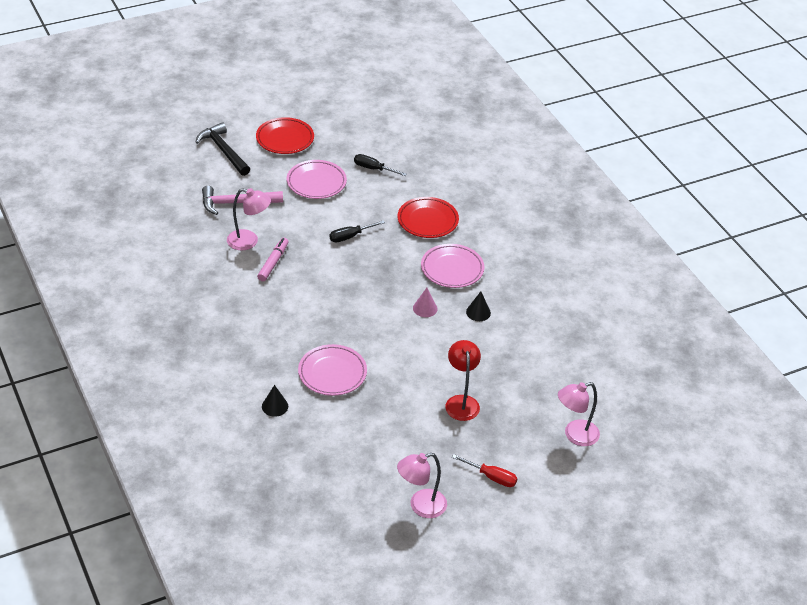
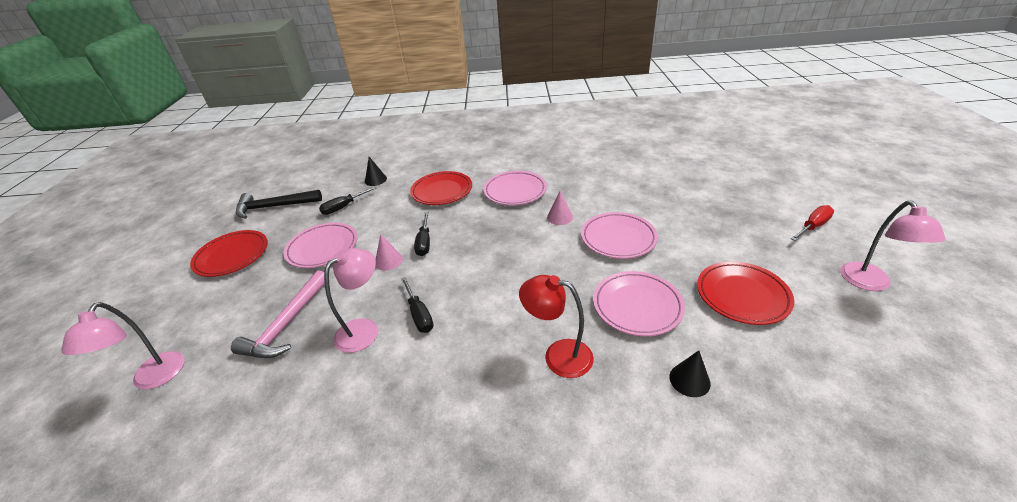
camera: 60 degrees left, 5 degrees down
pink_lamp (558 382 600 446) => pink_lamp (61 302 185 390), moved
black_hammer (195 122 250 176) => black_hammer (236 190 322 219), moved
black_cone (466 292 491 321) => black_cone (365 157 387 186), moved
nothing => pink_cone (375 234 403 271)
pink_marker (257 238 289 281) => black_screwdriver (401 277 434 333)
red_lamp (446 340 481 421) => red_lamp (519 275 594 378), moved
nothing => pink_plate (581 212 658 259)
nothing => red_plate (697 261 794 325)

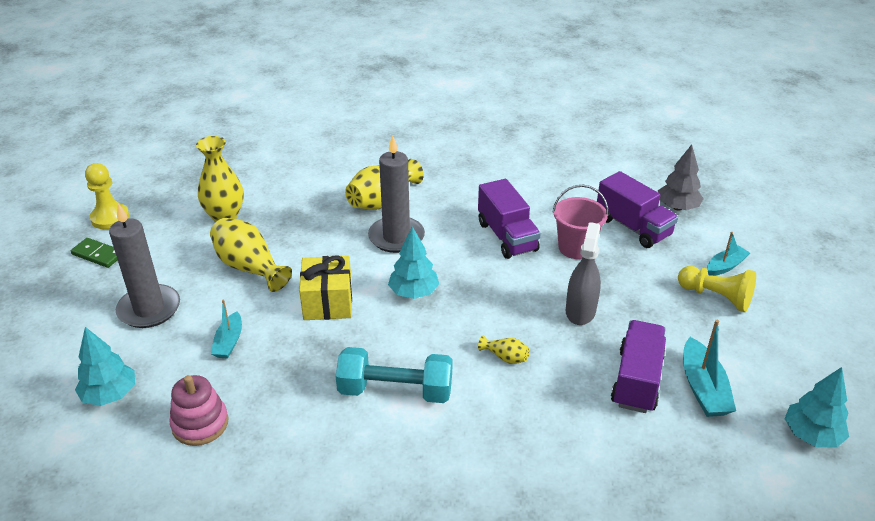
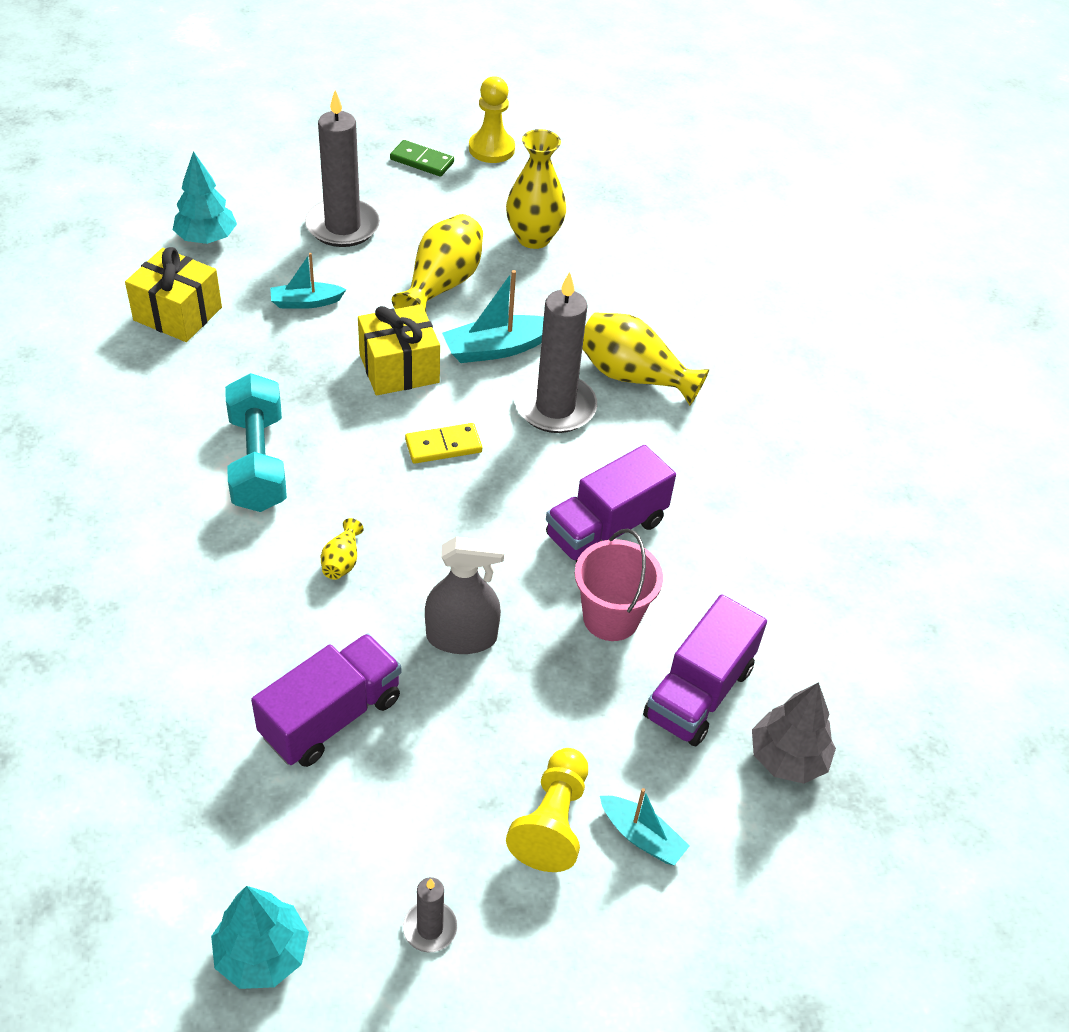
camera: 70 degrees right, 10 degrees up
pink_stacking_toy (169 375 229 446) => yellow_gift (125 247 222 342)
purple_truck (611 320 666 413) => purple_truck (251 633 401 767), 45 degrees counterclockwise
green_domino (71 238 117 268) => green_domino (390 140 454 177), 75 degrees counterclockwise
nothing => grey_candle (403 877 457 952)
turquoise_tree (388 226 439 299) => yellow_domino (405 423 482 464)
turquoise_boat (683 320 736 417) => turquoise_boat (442 270 544 363), moved

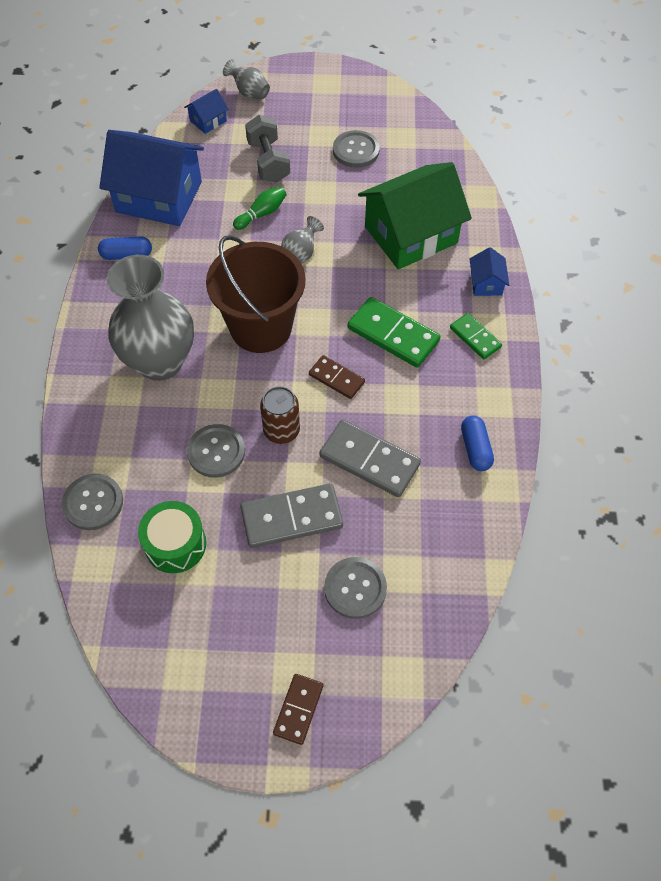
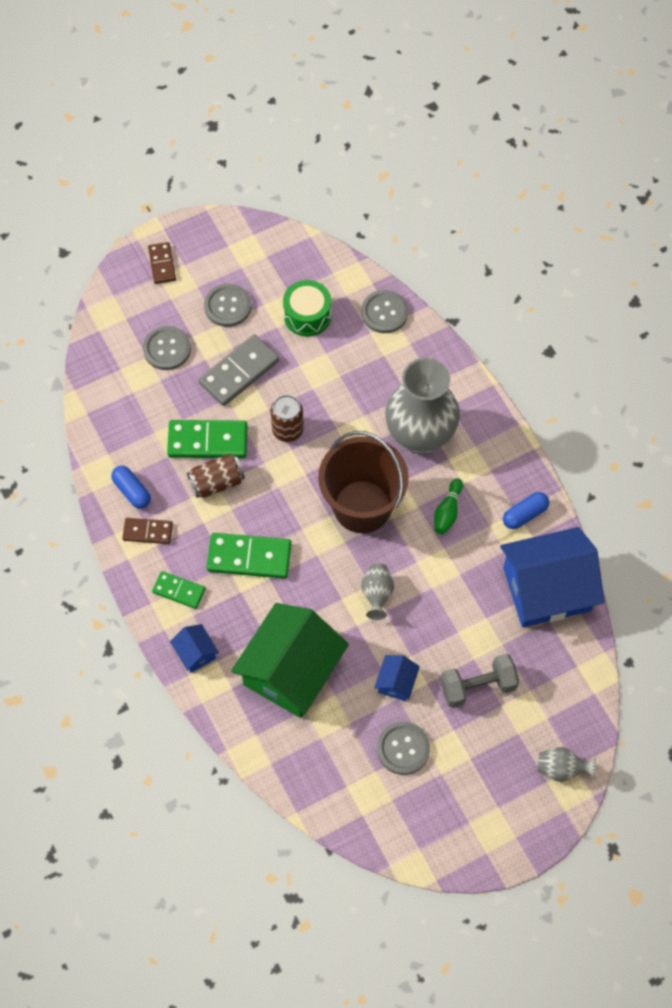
camera: 150 degrees right, 5 degrees up
brown_domino (309 355 365 399) => brown_domino (122 518 173 544), moved
grey_domino (319 420 421 497) => green_domino (167 420 247 458)
nothing => brown_can (187 454 245 498)
grey_button (187 424 245 478) => grey_button (204 284 251 327), moved
blue_house (184 89 229 134) => blue_house (374 655 420 701), moved
green_bowling_pin (233 186 287 230) => green_bowling_pin (434 479 463 534), moved
grey_dumbbell (245 115 290 183) => grey_dumbbell (440 654 519 708), 60 degrees counterclockwise

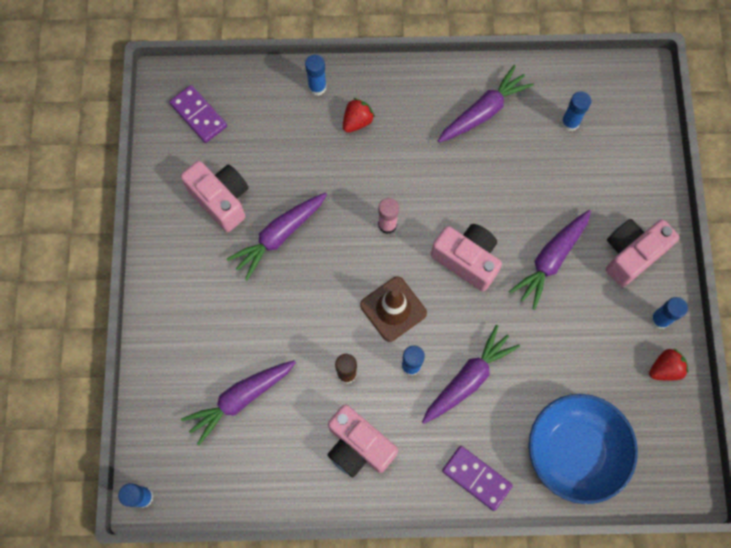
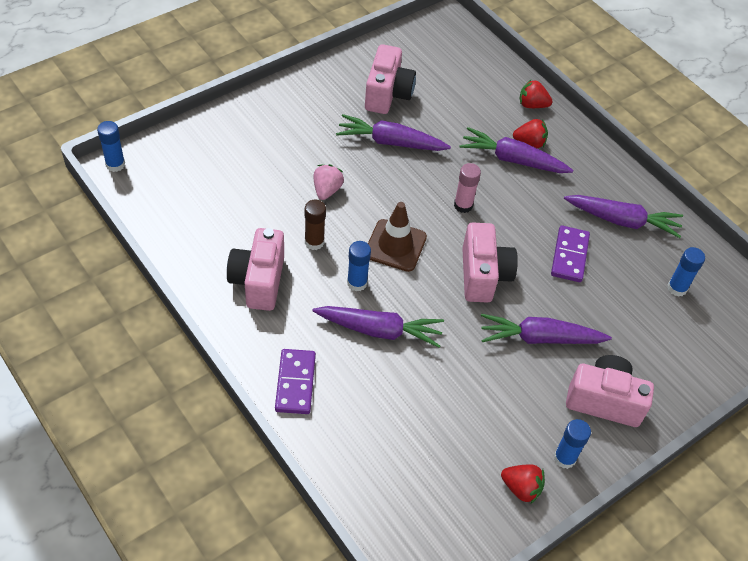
camera: 50 degrees right, 20 degrees down
nothing => pink_strawberry (313 164 344 200)
purple_carrot (181 360 296 445) => purple_carrot (460 127 573 173), moved
blue_glue_stick (305 54 327 96) => red_strawberry (520 80 553 108)
purple_domino (169 85 227 143) => purple_domino (551 225 590 282), moved
blue_bowl (529 394 638 504) => nothing

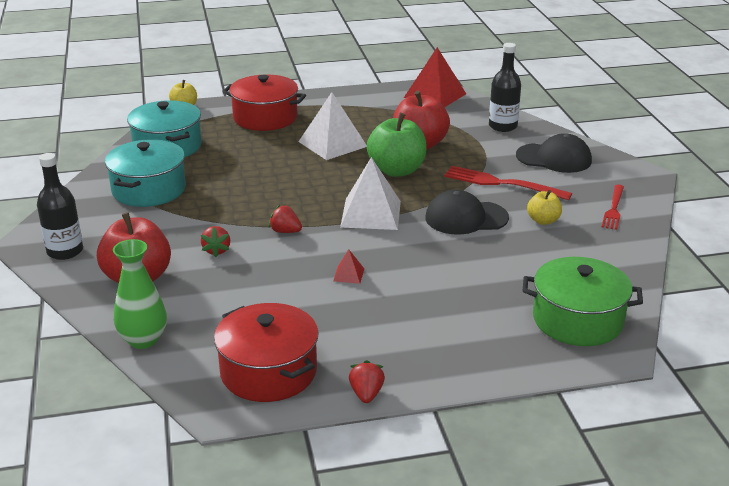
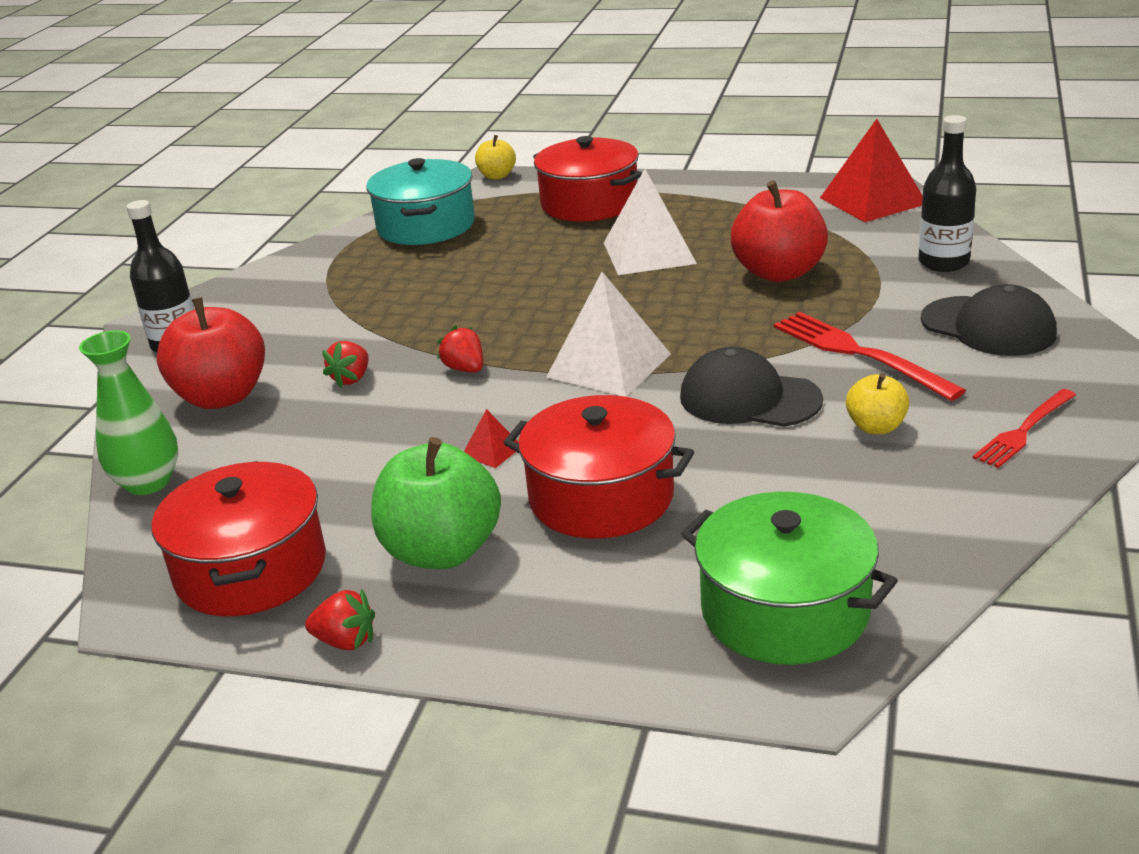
camera: 30 degrees right, 0 degrees up
red_strawberry (349 360 385 403) => red_strawberry (305 589 375 650), 75 degrees clockwise
green_apple (367 113 427 177) => green_apple (371 437 501 569), moved
nothing => red_pot (503 395 694 539)
turquoise_pot (105 139 186 207) => nothing

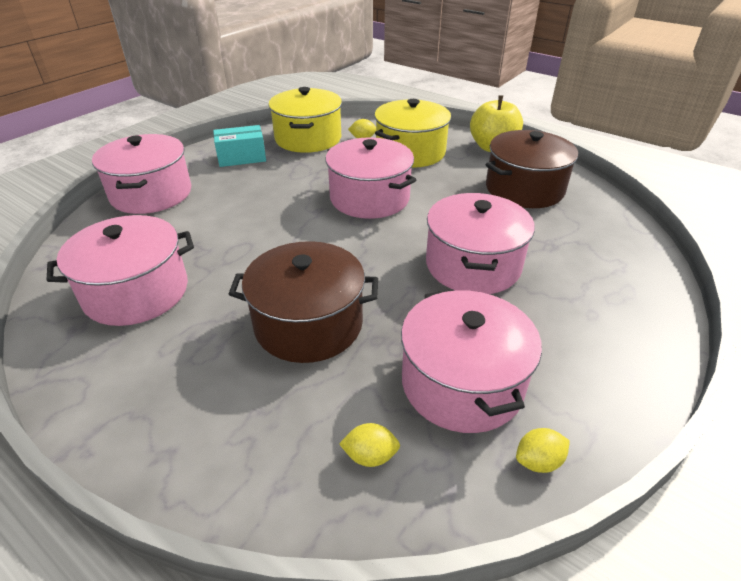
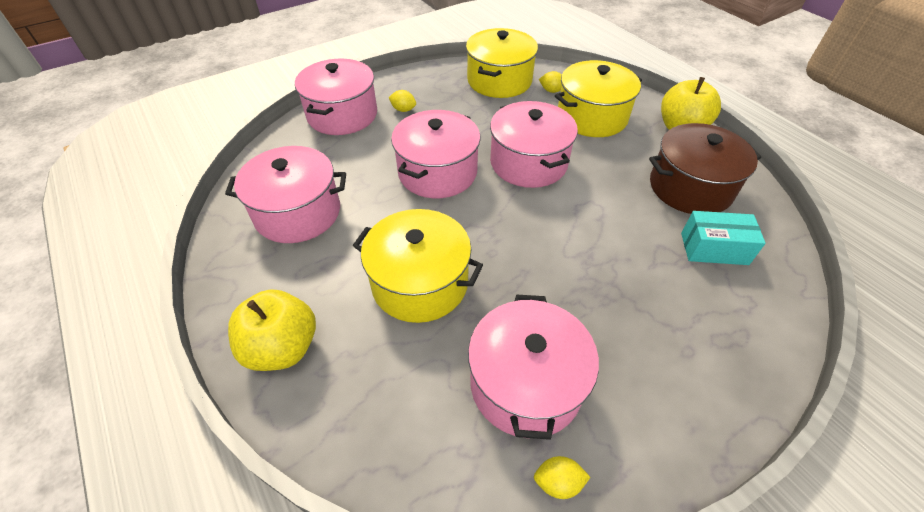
camera: 20 degrees right, 10 degrees up
nothing => yellow_apple (228 289 316 371)
brown_pot (229 241 378 363) => yellow_pot (353 209 483 323)
yellow_lemon (339 423 400 467) => yellow_lemon (389 90 416 112), moved
pink_pot (426 193 535 294) => pink_pot (391 110 481 198), moved
turquoise_box (213 125 266 167) => turquoise_box (681 211 766 265), moved

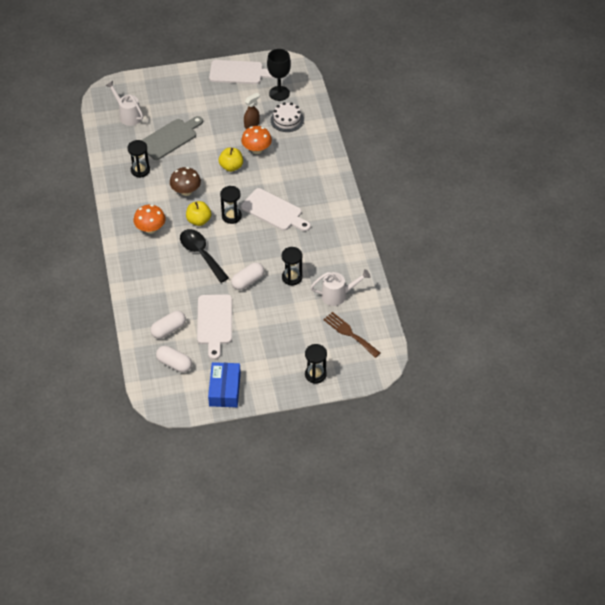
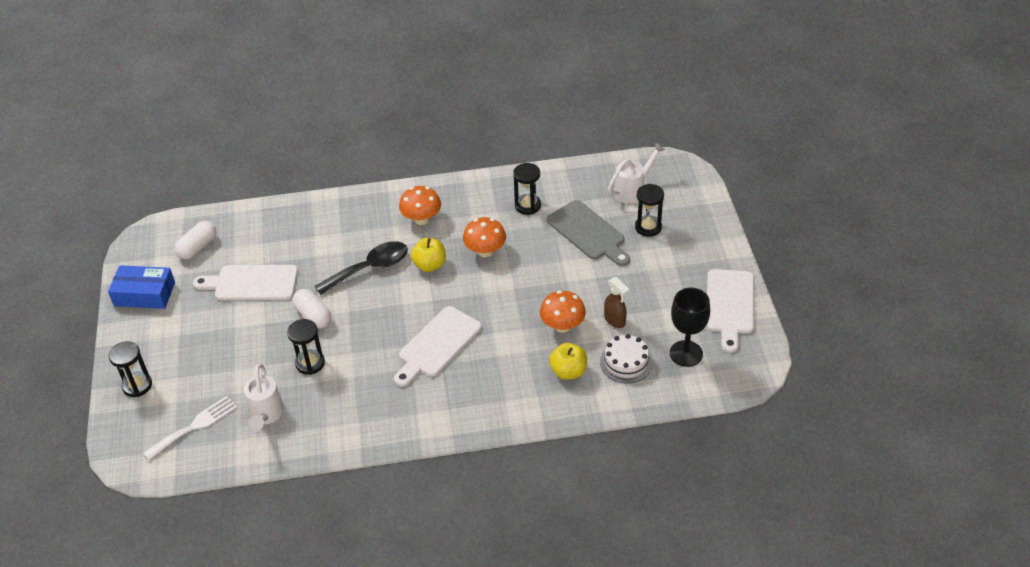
camera: 95 degrees right, 5 degrees down
brown_fork (323 312 380 358) => white_fork (143 396 237 460)
brown_mushroom (170 167 201 196) => orange_mushroom (463 217 506 257)
yellow_apple (219 148 243 172) => yellow_apple (549 343 587 380), moved
black_hourglass (220 186 242 224) => black_hourglass (635 184 664 237), moved
white_capsule (151 311 186 339) => nothing

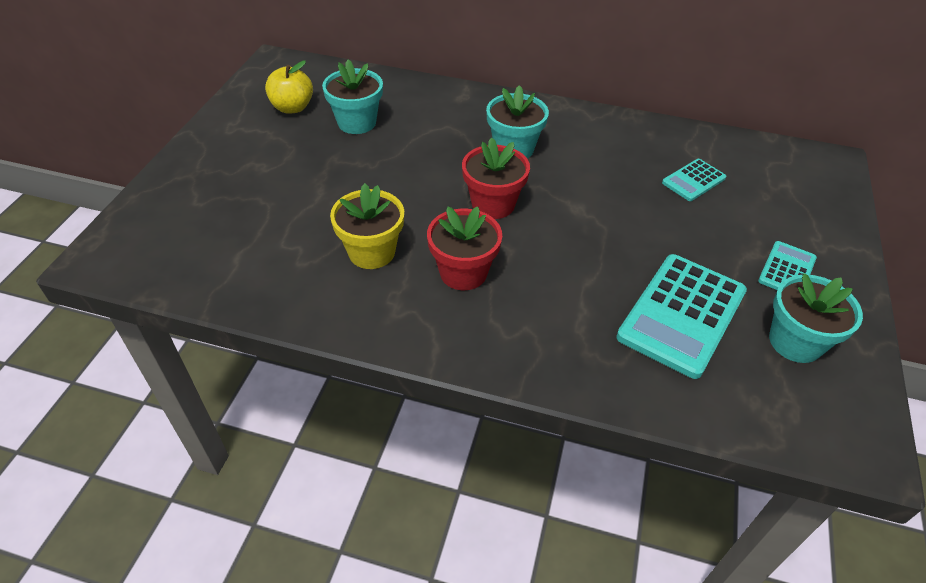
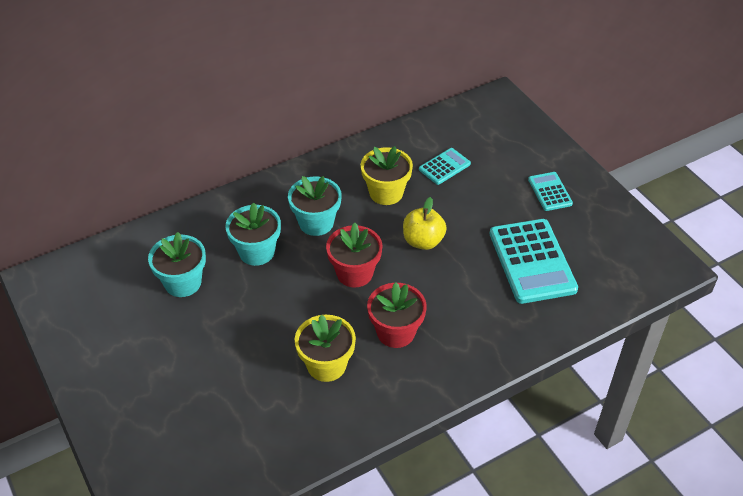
camera: 45 degrees left, 0 degrees up
turquoise_flower_pot (769 273 863 363) => turquoise_flower_pot (225 202 281 266), moved
nothing => yellow_flower_pot (361 146 413 205)
yellow_apple (265 61 313 114) => yellow_apple (403 197 447 250), moved
turquoise_calculator (662 159 726 201) => turquoise_calculator (419 148 471 185), 135 degrees counterclockwise

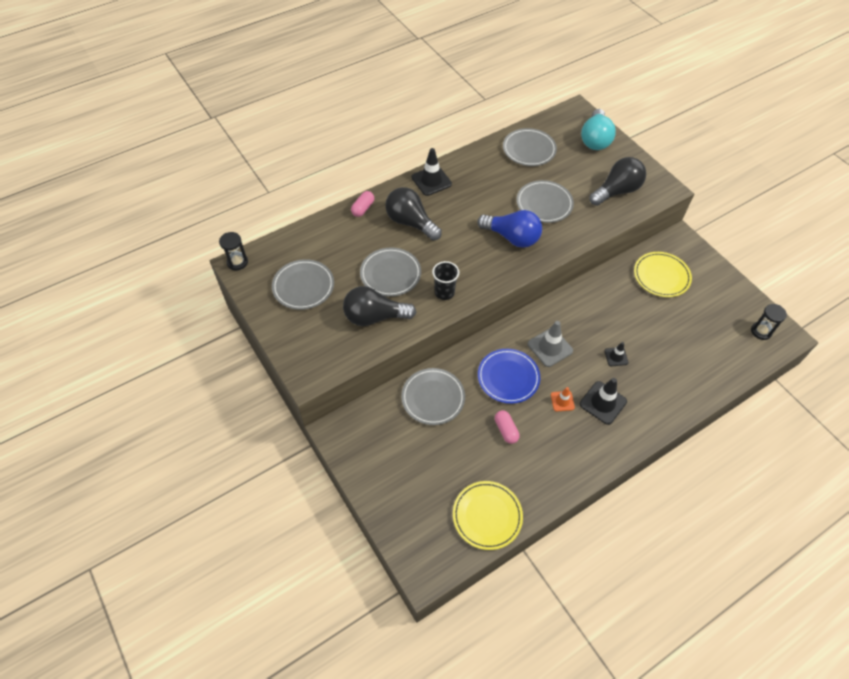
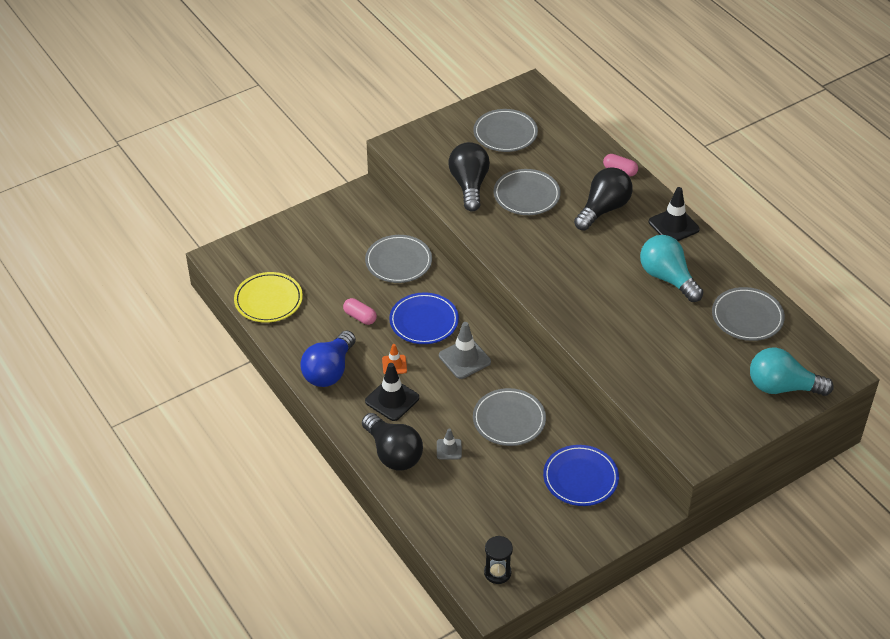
camera: 90 degrees right, 10 degrees down
blue_light_bulb (477 210 542 248) => blue_light_bulb (300 330 356 387), moved
pink_capsule (495 410 519 444) => pink_capsule (343 298 377 325), 60 degrees clockwise
black_light_bulb (589 157 646 206) => black_light_bulb (362 413 423 471), moved
nothing => grey_traffic_cone (437 428 462 460)
grey_plate (517 180 574 223) => grey_plate (473 388 546 446), moved
yellow_plate (634 252 692 297) => blue_plate (543 445 619 506)
nothing => turquoise_light_bulb (640 235 703 302)
black_hourglass (219 232 248 271) => nothing
black_cup (432 261 459 300) => nothing
black_traffic_cone (604 342 629 366) => nothing

